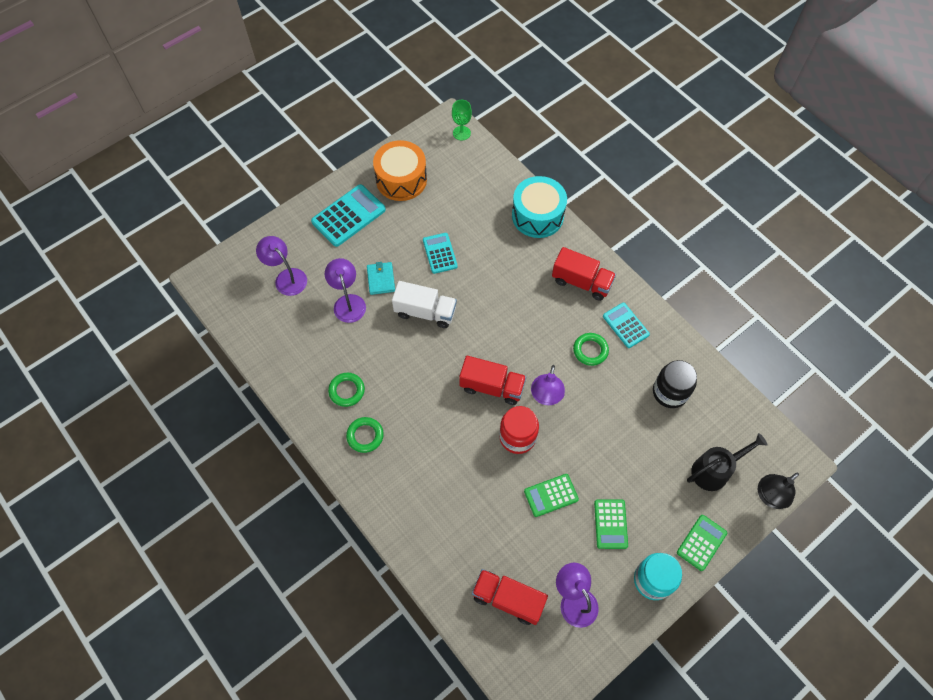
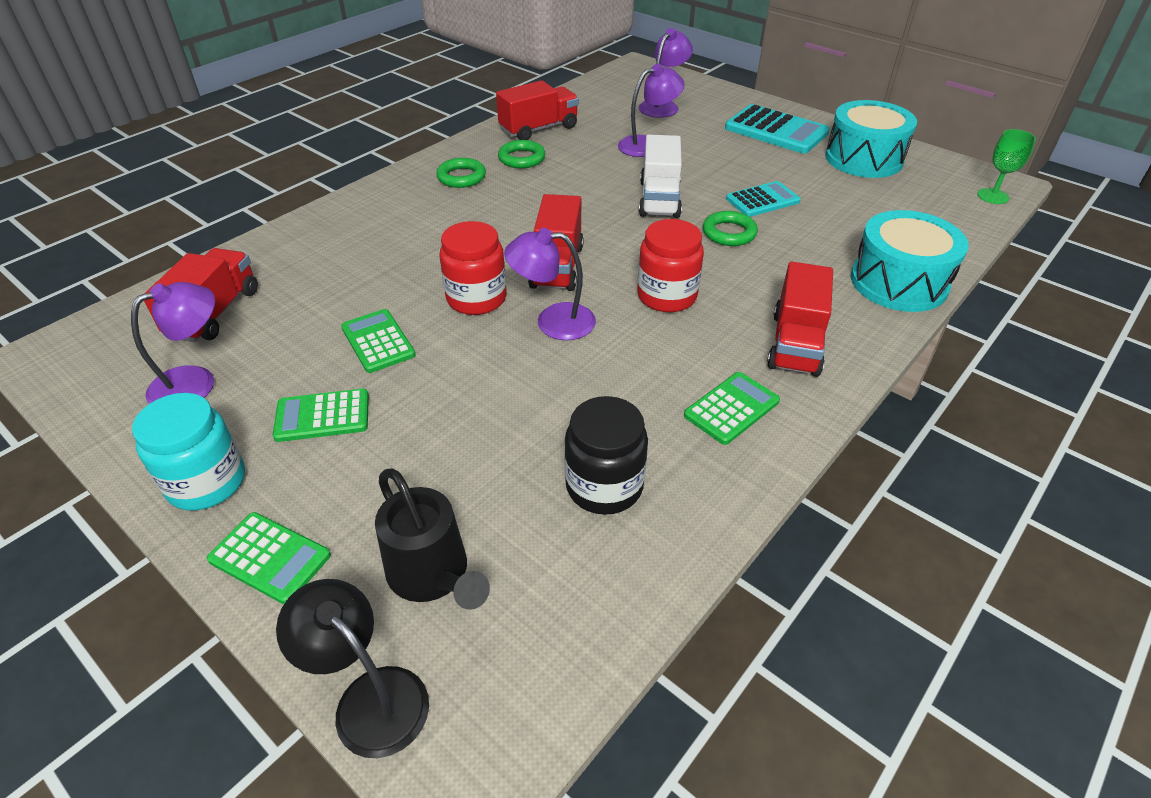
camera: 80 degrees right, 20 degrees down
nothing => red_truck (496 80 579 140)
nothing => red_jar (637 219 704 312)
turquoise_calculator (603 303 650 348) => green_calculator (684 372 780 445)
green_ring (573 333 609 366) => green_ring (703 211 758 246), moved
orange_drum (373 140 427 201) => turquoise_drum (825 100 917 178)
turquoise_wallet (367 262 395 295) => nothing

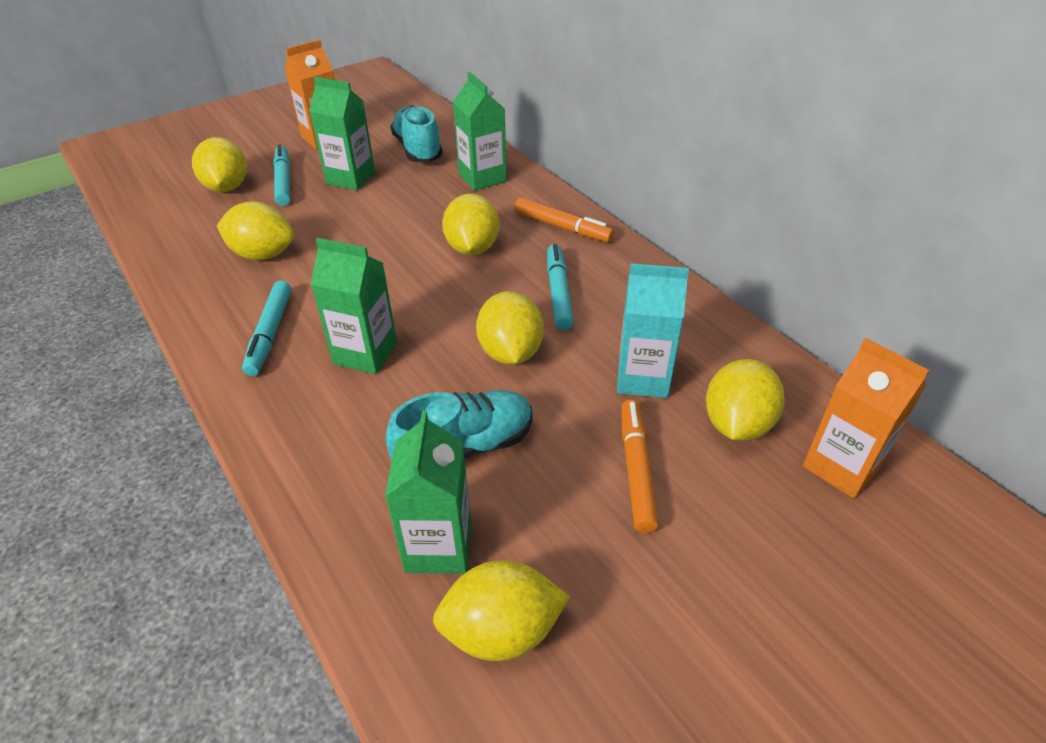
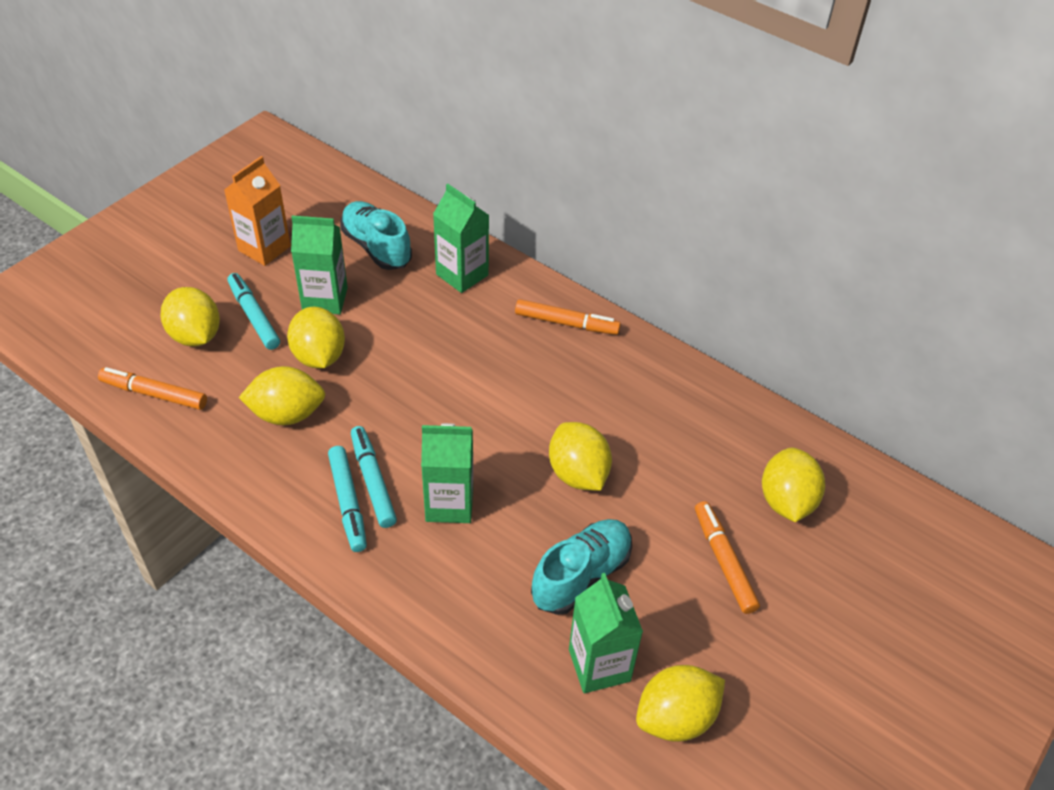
camera: 20 degrees left, 5 degrees up
nothing => orange_marker (98 367 207 410)
yellow_lemon (442 193 500 255) => yellow_lemon (287 307 345 369), moved
turquoise_marker (547 244 574 330) => turquoise_marker (351 426 397 528), moved
turquoise_carton (617 263 689 398) => nothing
orange_carton (803 338 929 498) => nothing

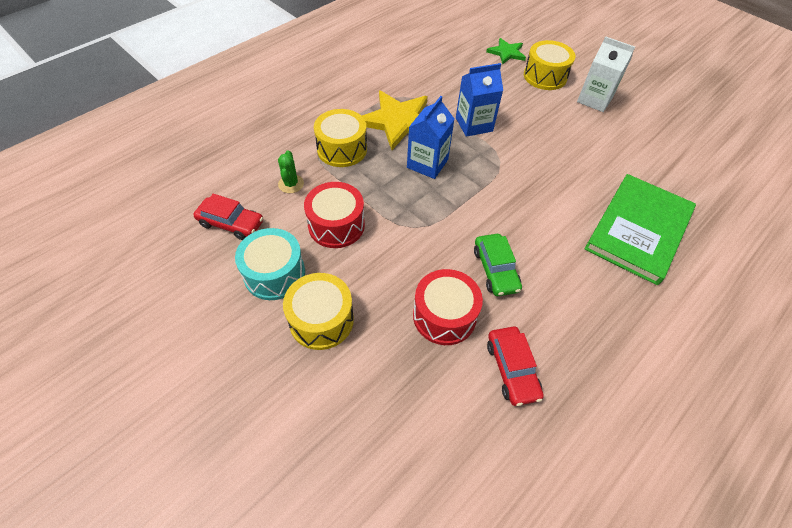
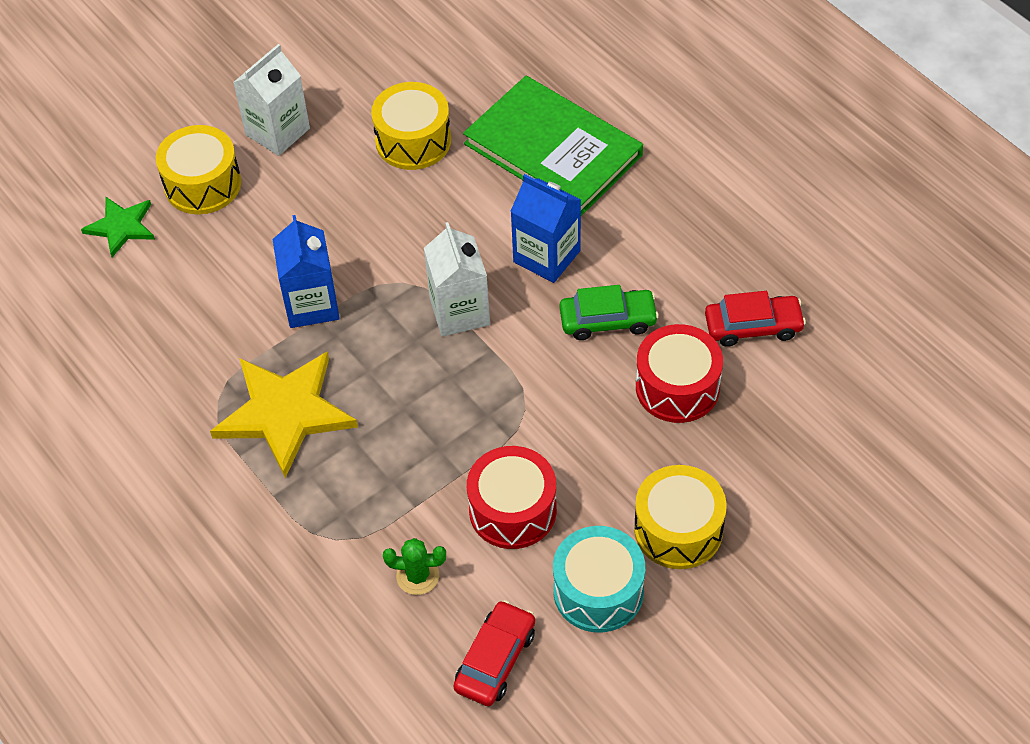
camera: 80 degrees left, 0 degrees up
yellow_drum (314 109 367 167) => yellow_drum (371 82 451 170), moved
nothing => white_carton (424 222 490 337)
blue_carton (407 96 454 179) => blue_carton (510 174 581 283), moved

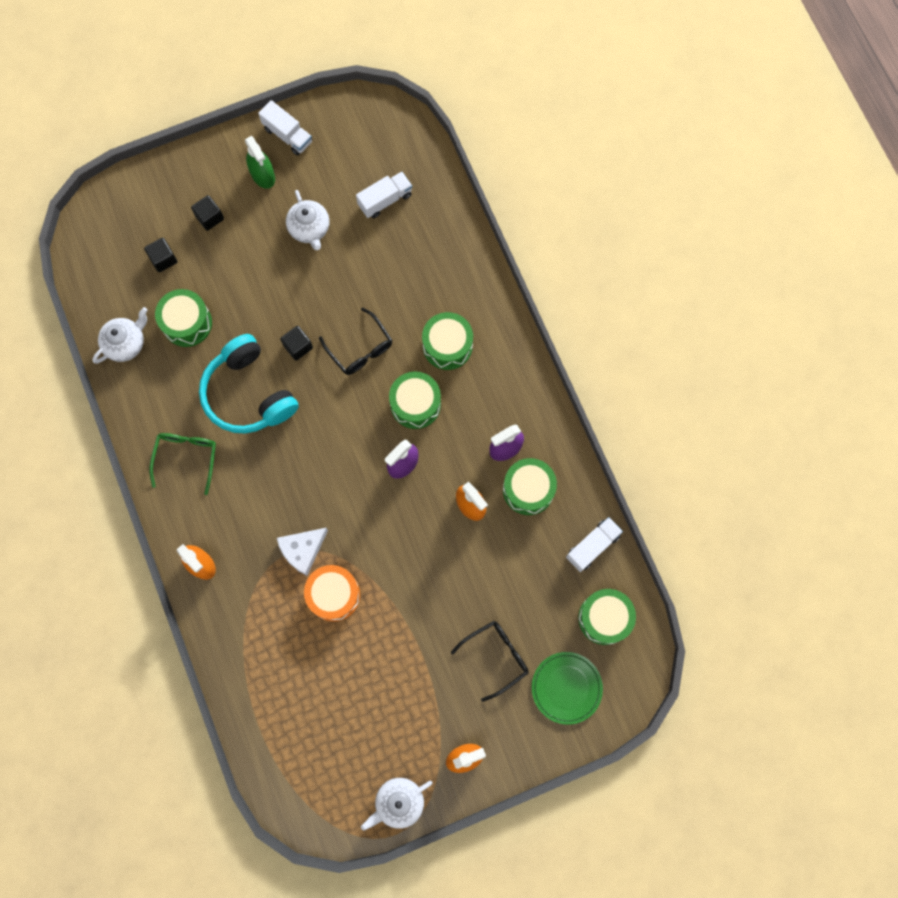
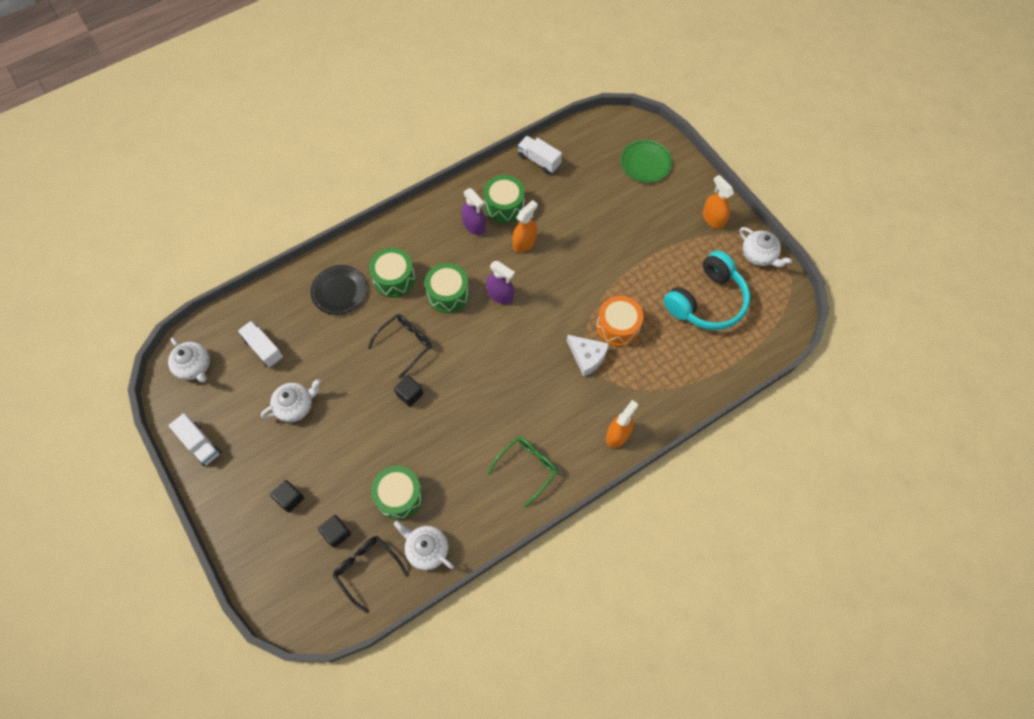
camera: 100 degrees left, 10 degrees down
nothing => white_teapot (168 337 210 382)
white_truck (258 100 312 156) => white_truck (168 413 221 466), 105 degrees clockwise
nothing => black_plate (311 265 367 315)
black_glasses (451 621 529 702) => black_glasses (333 536 409 613), moved
green_glasses (150 433 216 495) => green_glasses (488 436 558 507), 135 degrees clockwise
turquoise_headphones (199 334 299 434) => turquoise_headphones (664 251 750 330), moved
green_spray_bottle (245 136 275 189) => nothing
green_drum (578 589 636 645) => nothing

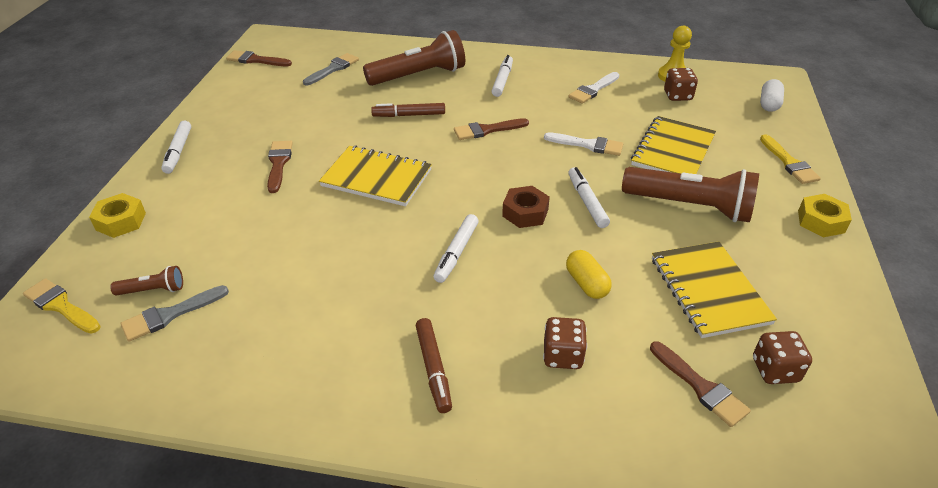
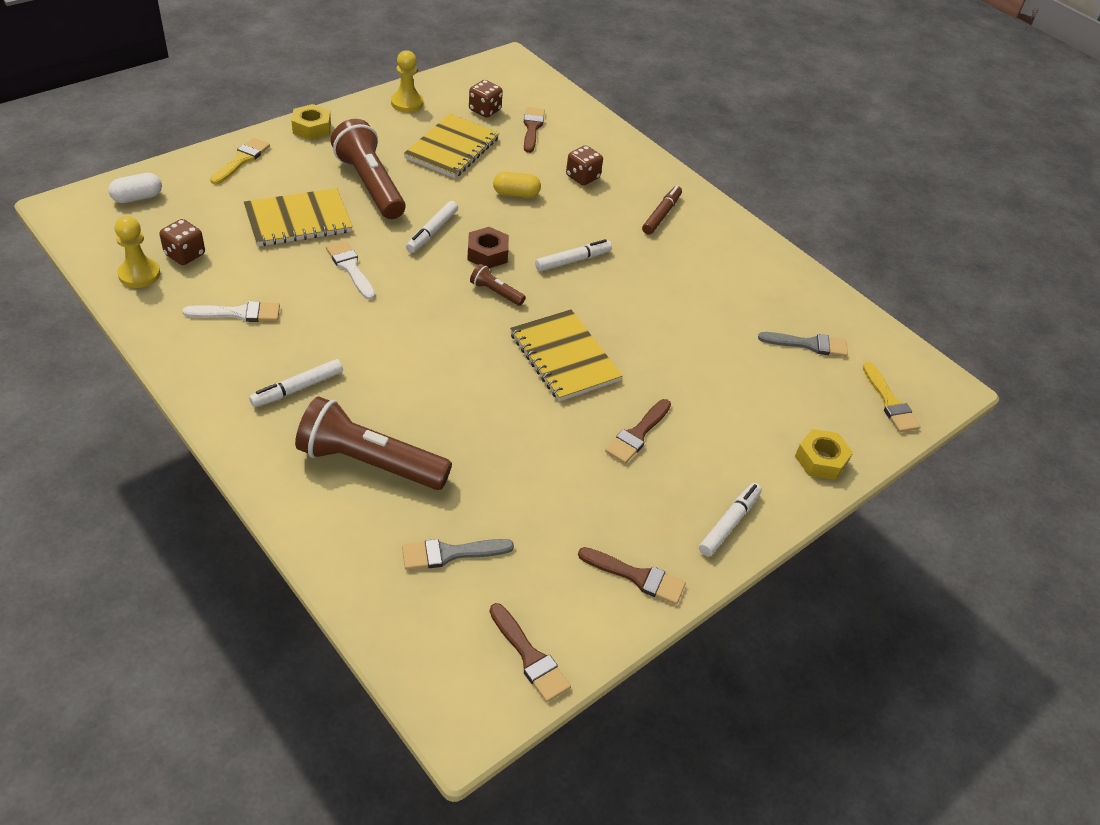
camera: 145 degrees left, 5 degrees up
nothing => yellow_pawn (391 50 423 113)
brown_flashlight (110 266 183 296) => brown_flashlight (470 264 526 306), moved
yellow_capsule (566 250 612 299) => yellow_capsule (493 172 541 198), 75 degrees clockwise
brown_brush (454 118 529 140) => brown_brush (578 547 686 605), moved
brown_marker (371 103 445 117) => nothing

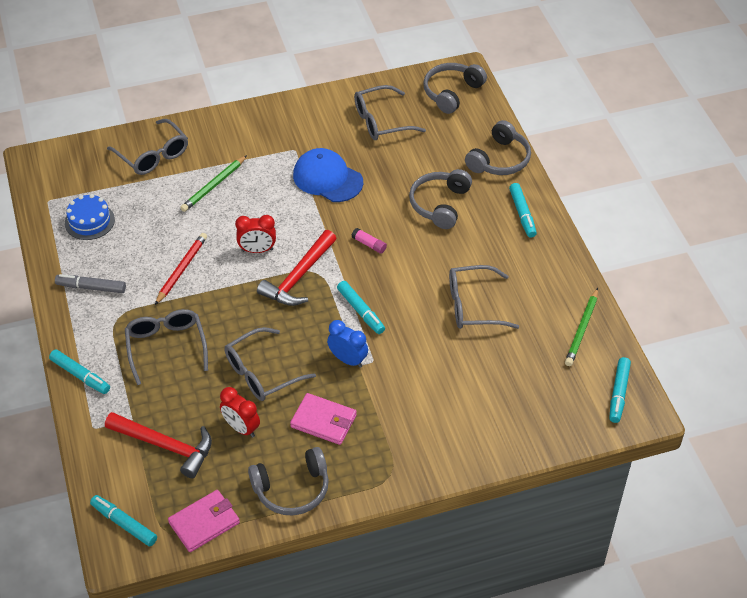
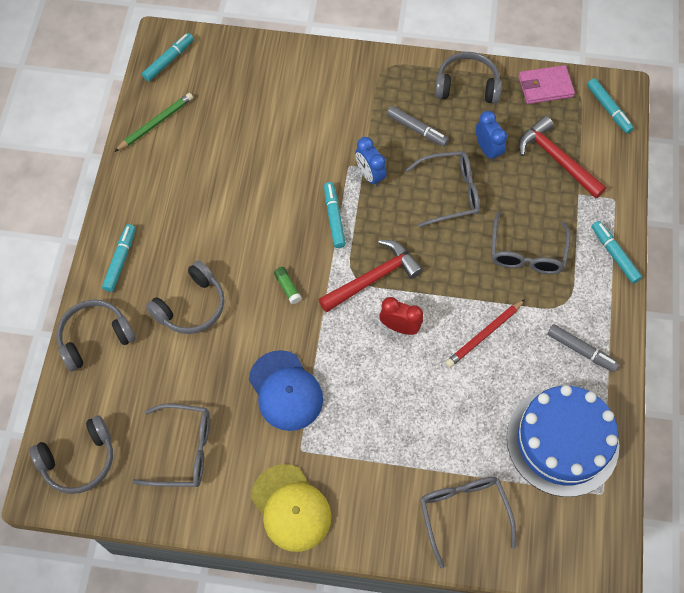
camera: 155 degrees left, 15 degrees up
nothing => yellow_cap (251 464 331 552)
pink_glue_stick (351 228 387 254) => green_glue_stick (274 267 302 304)
pink_wallet (290 393 357 445) => grey_marker (387 106 449 147)
red_clock (220 387 260 438) => blue_clock (476 111 507 162)
blue_cake (65 194 115 240) => blue_cake (507 385 619 497), x1.94
green_pencil (180 155 247 212) => nothing
grey_glasses (449 265 519 329) => nothing

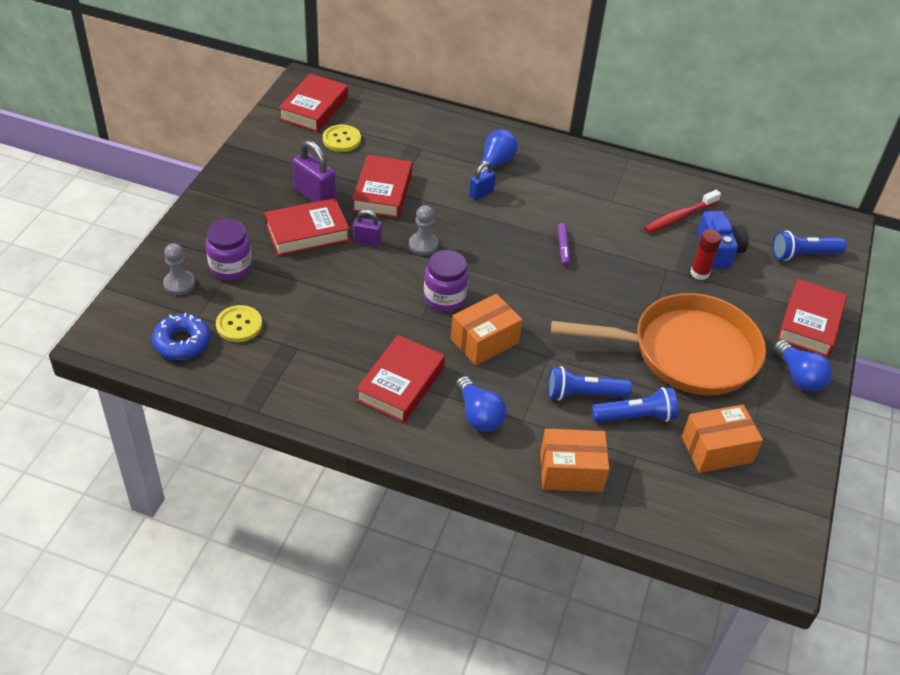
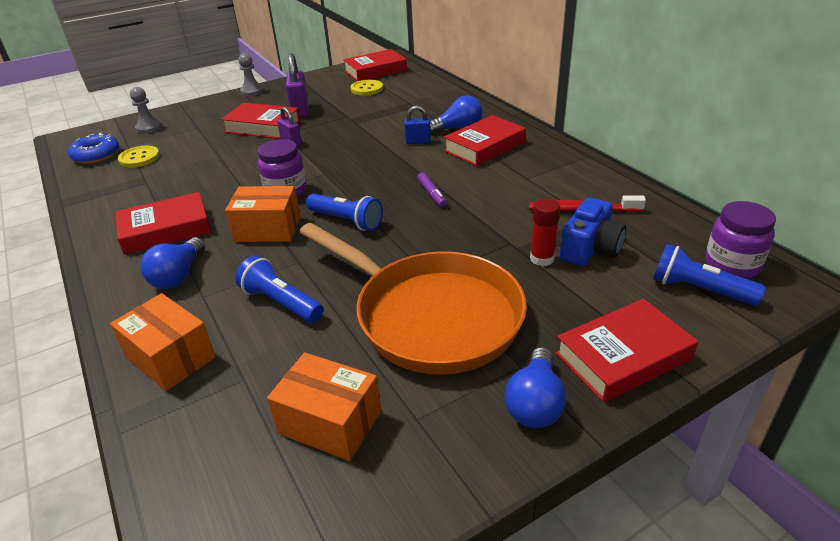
camera: 45 degrees right, 10 degrees down
grey_pawn (409 205 438 255) => grey_pawn (238 53 264 96), moved
blue_flashlight (592 387 678 422) => blue_flashlight (306 193 383 231), moved
purple_marker (557 223 570 267) => purple_marker (417 172 447 207), 60 degrees counterclockwise
red_book (352 155 412 218) => red_book (444 115 526 166), moved
purple_jar (206 219 252 280) => purple_jar (705 201 776 279), moved

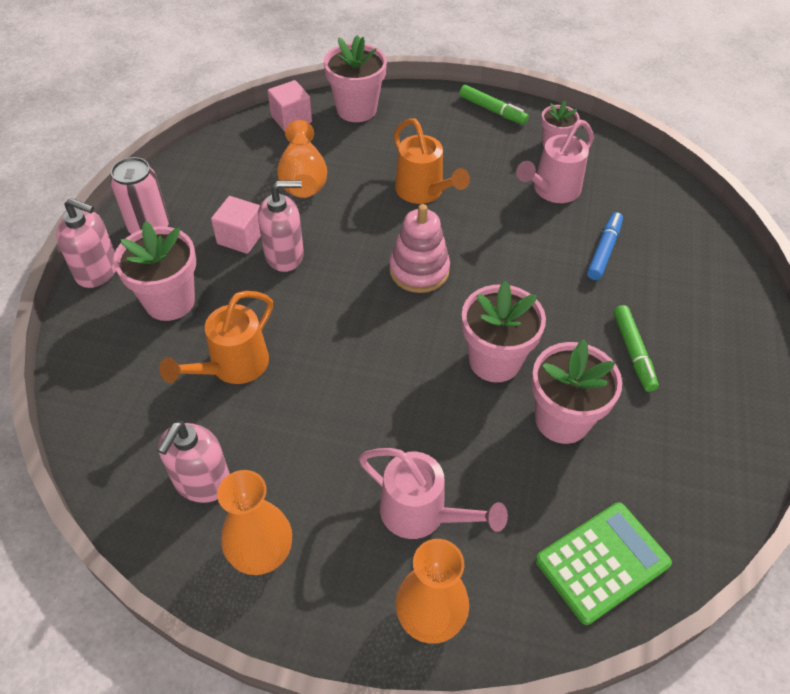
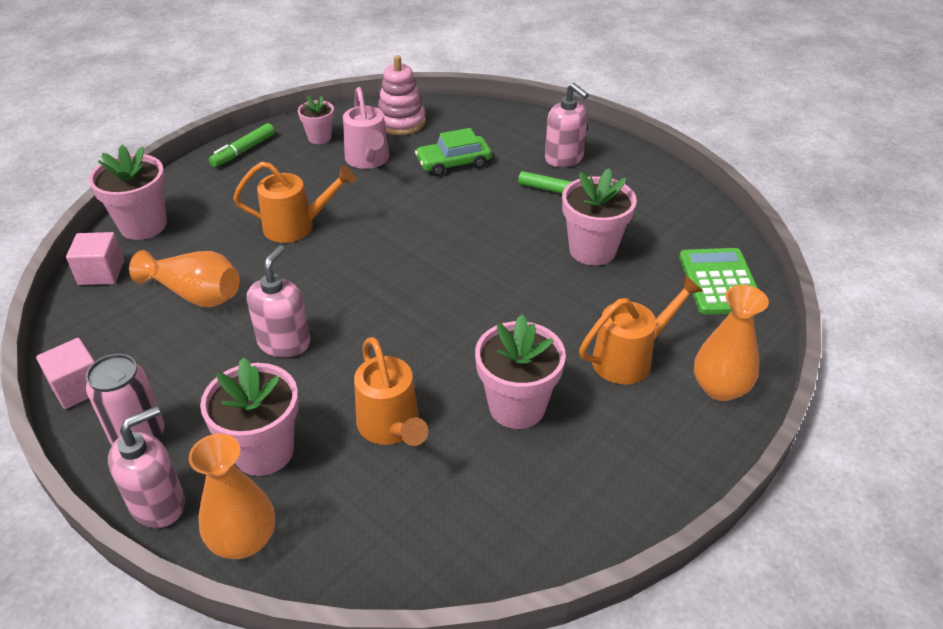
camera: 60 degrees left, 10 degrees down
pink_cube (211 196 261 254) => pink_cube (36 338 95 409), moved
orange_vase (217 470 292 575) => orange_vase (189 434 275 559), moved
green_marker (459 85 529 125) => green_marker (209 123 275 167), 150 degrees clockwise
pink_stacking_toy (389 204 450 293) => pink_stacking_toy (378 55 426 135), moved
blue_marker (587 212 623 280) => green_car (415 128 492 176)
pink_flower_pot (461 280 546 382) => pink_flower_pot (475 315 566 429), moved
pink_soap_dispenser (157 421 230 503) => pink_soap_dispenser (545 83 589 167), moved
pink_watering_can (359 448 508 539) => orange_watering_can (579 275 703 384)

